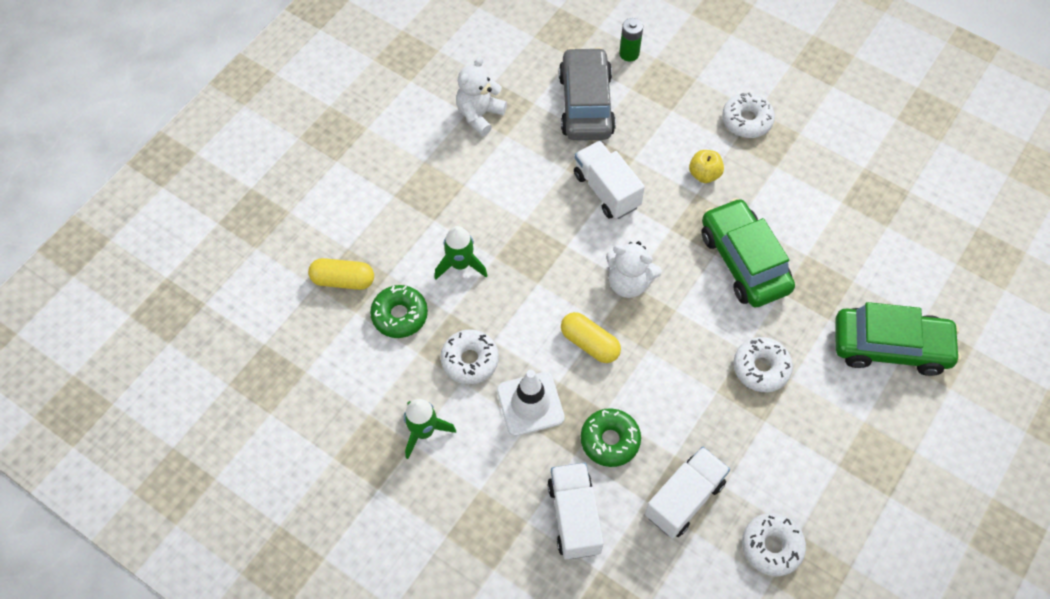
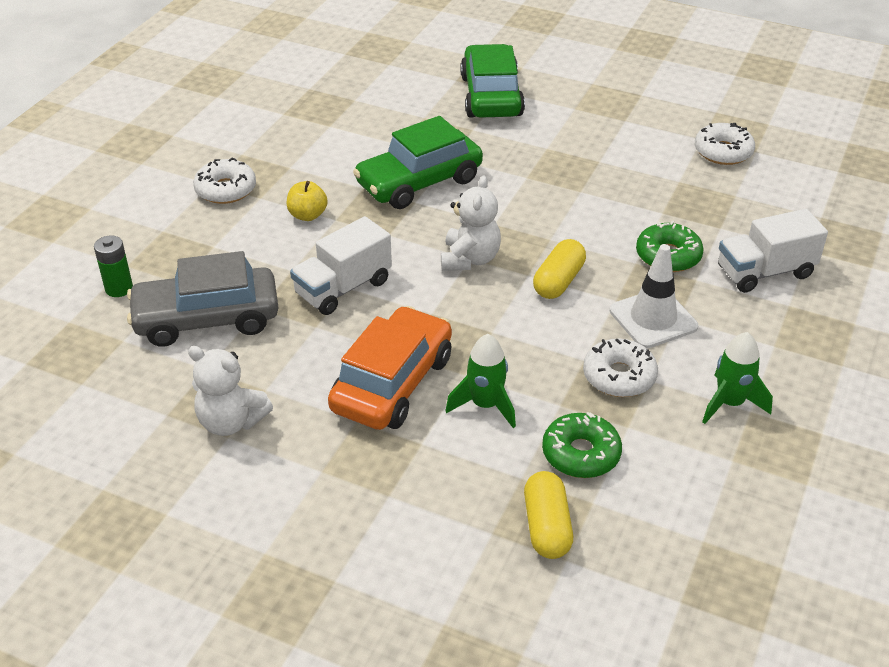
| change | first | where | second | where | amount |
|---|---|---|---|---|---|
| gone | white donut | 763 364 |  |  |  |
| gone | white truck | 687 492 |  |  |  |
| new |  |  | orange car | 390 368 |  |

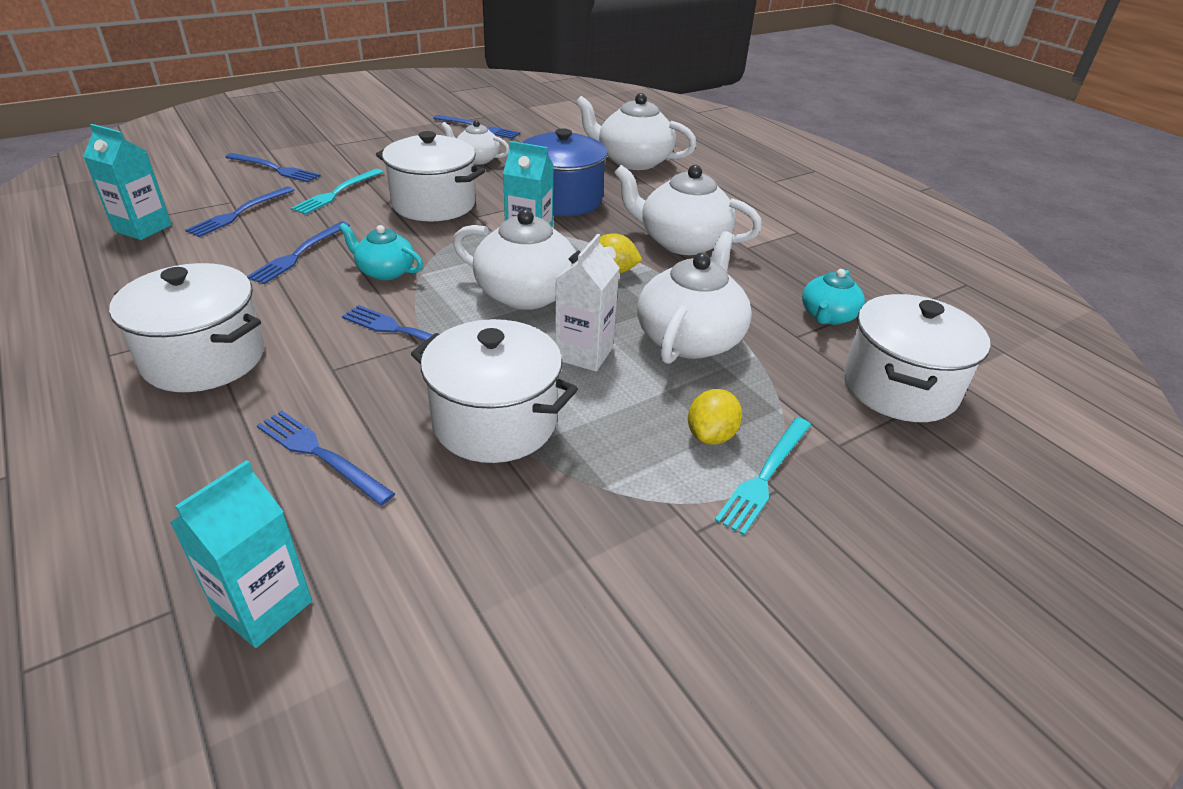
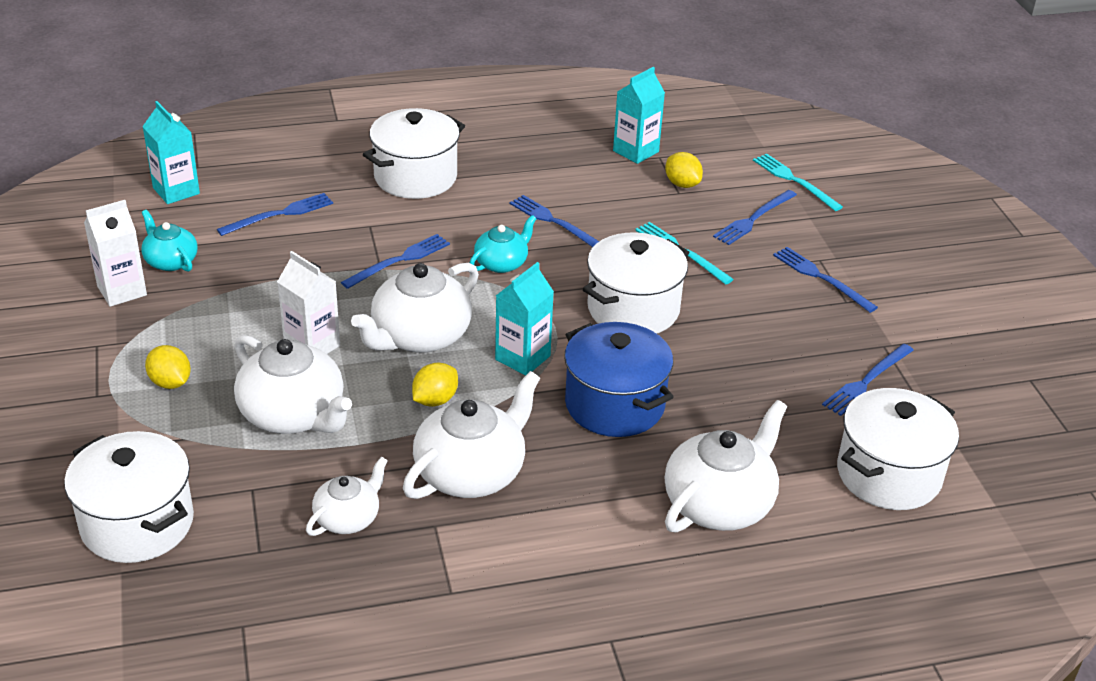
| change | first | where | second | where | amount |
|---|---|---|---|---|---|
| shifted | white teapot | 475 142 |  | 347 496 |  |
| shifted | blue fork | 239 211 |  | 825 280 |  |
| shifted | turquoise teapot | 833 297 |  | 169 241 |  |
| shifted | white pot | 494 391 |  | 898 449 |  |
| shifted | turquoise fork | 763 476 |  | 798 182 |  |
| new |  |  | yellow lemon | 684 170 |  |
| new |  |  | white carton | 115 253 |  |

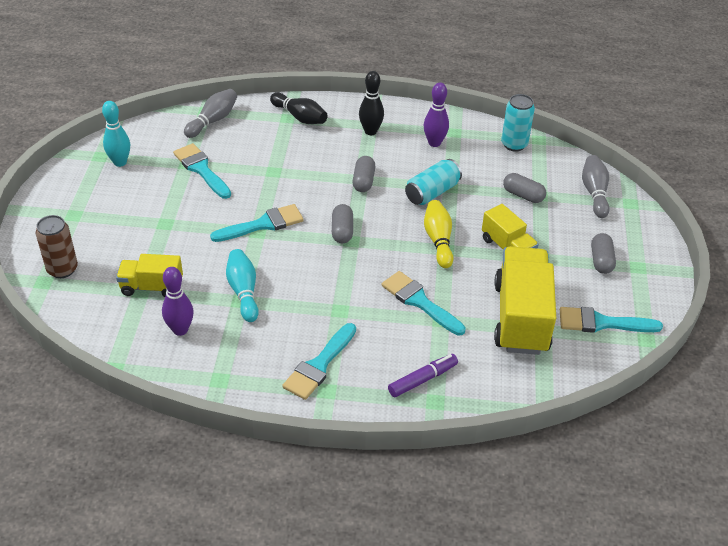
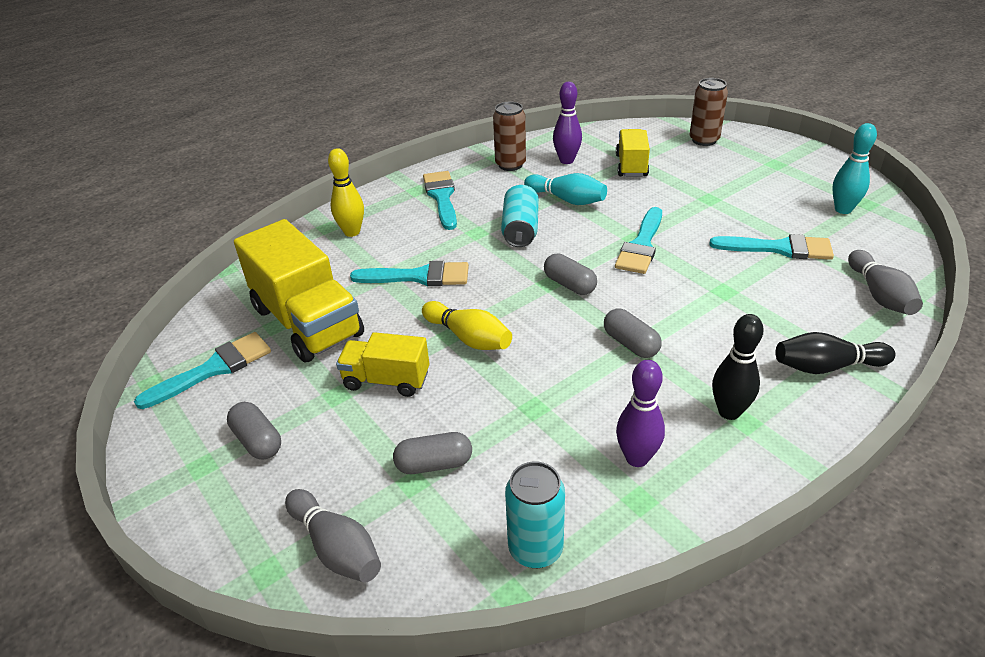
| change | first | where | second | where | amount |
|---|---|---|---|---|---|
| shifted | turquoise can | 433 182 |  | 520 216 |  |
| rotated | yellow truck | 149 275 |  | 633 153 | 45 degrees counterclockwise |
| swapped | purple marker | 423 375 | yellow bowling pin | 346 192 |  |
| new |  |  | brown can | 509 136 |  |

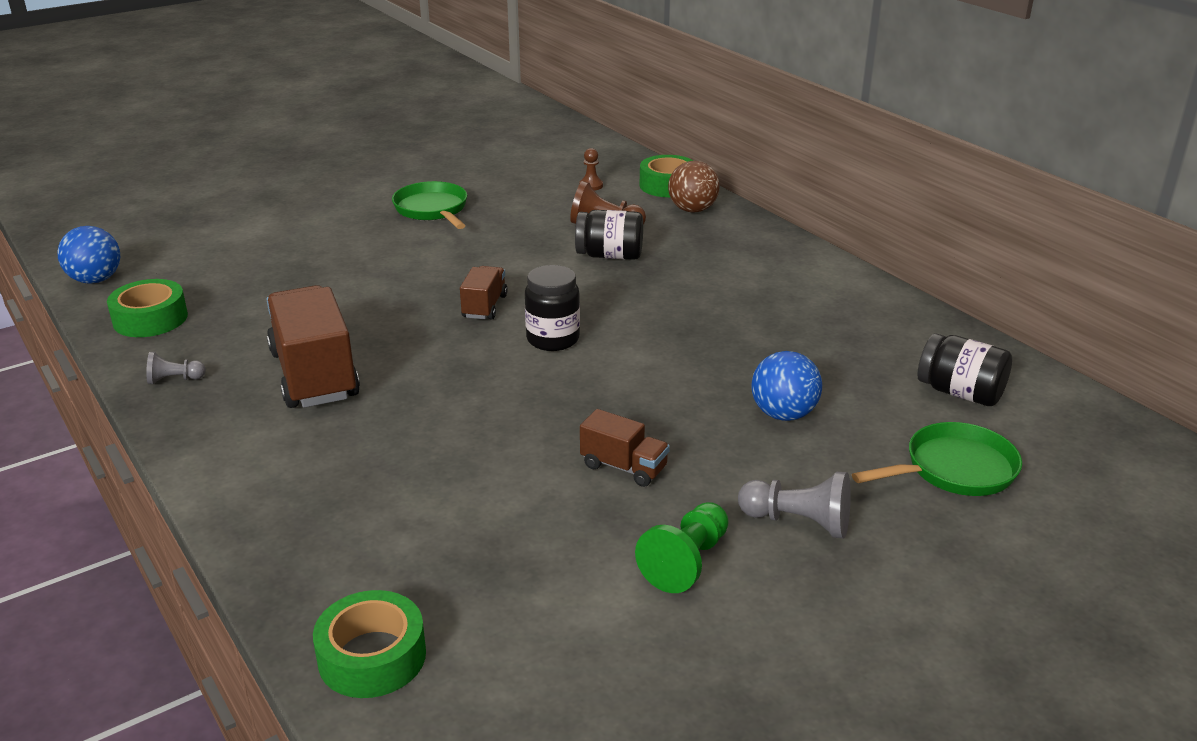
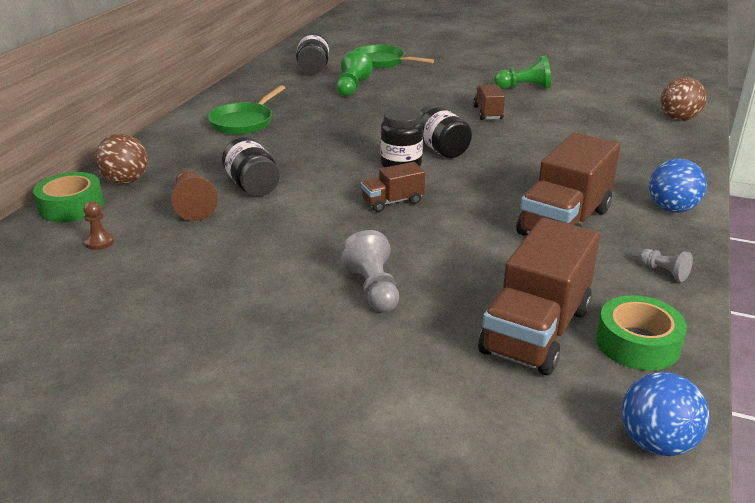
| change | first | where | second | where | amount |
|---|---|---|---|---|---|
| shifted | green pan | 429 205 |  | 246 110 |  |
| shifted | blue ball | 786 386 |  | 678 186 |  |
| shifted | grey pawn | 794 505 |  | 369 271 |  |
| swapped | green tape | 369 644 | brown ball | 683 99 |  |
| new |  |  | green pawn | 355 73 |  |
| new |  |  | black jar | 445 131 |  |
| new |  |  | brown truck | 539 296 |  |

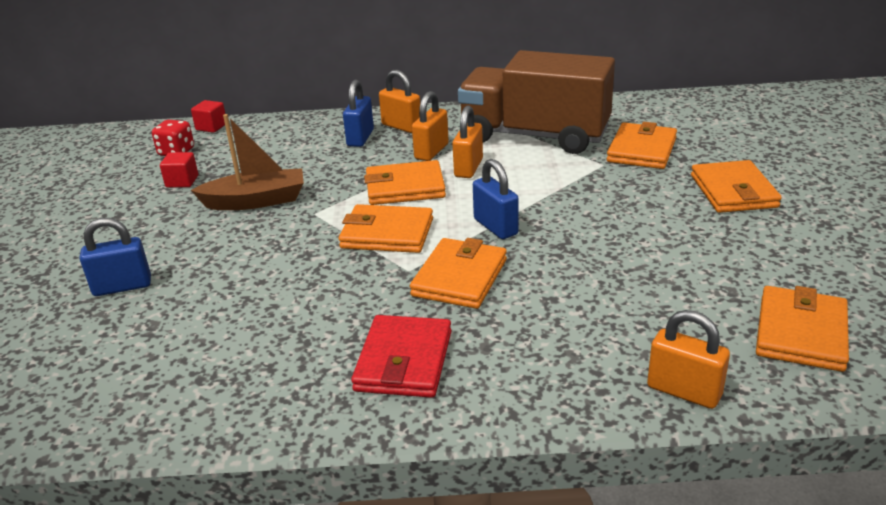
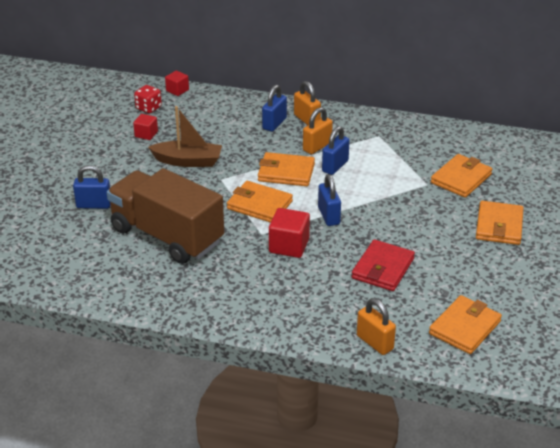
| change | first | where | second | where | amount |
|---|---|---|---|---|---|
| shifted | brown truck | 536 102 |  | 165 216 |  |
| repainted | orange padlock | 468 141 | blue padlock | 336 150 |  |
| swapped | orange wallet | 458 273 | red cube | 289 233 |  |
| shifted | red wallet | 401 356 |  | 383 265 |  |

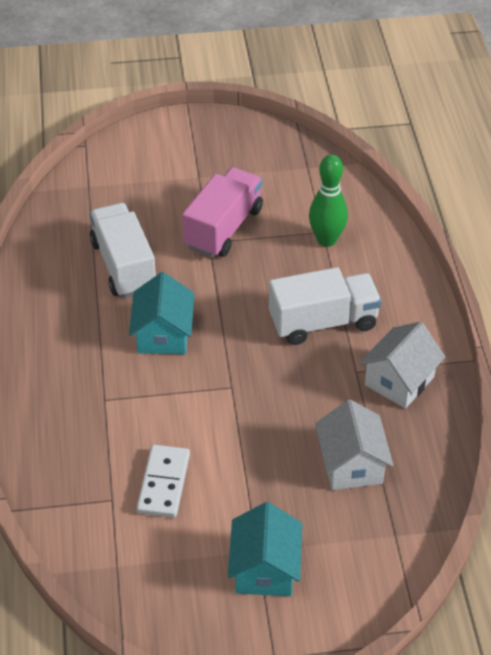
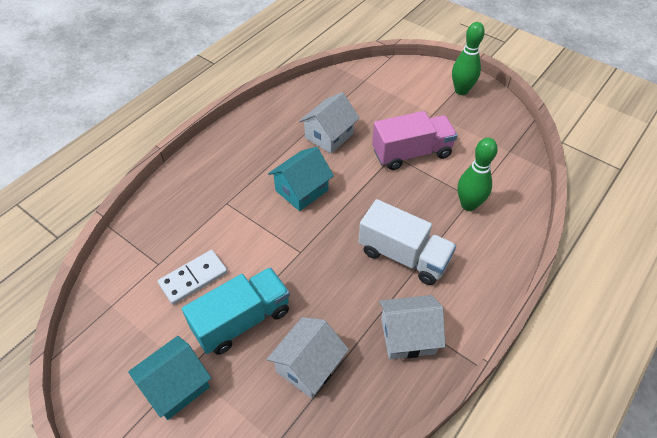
| change | first | where | second | where | amount |
|---|---|---|---|---|---|
| swapped | white truck | 123 250 | white house | 329 123 |  |
| new |  |  | green bowling pin | 468 58 |  |
| new |  |  | turquoise truck | 236 311 |  |

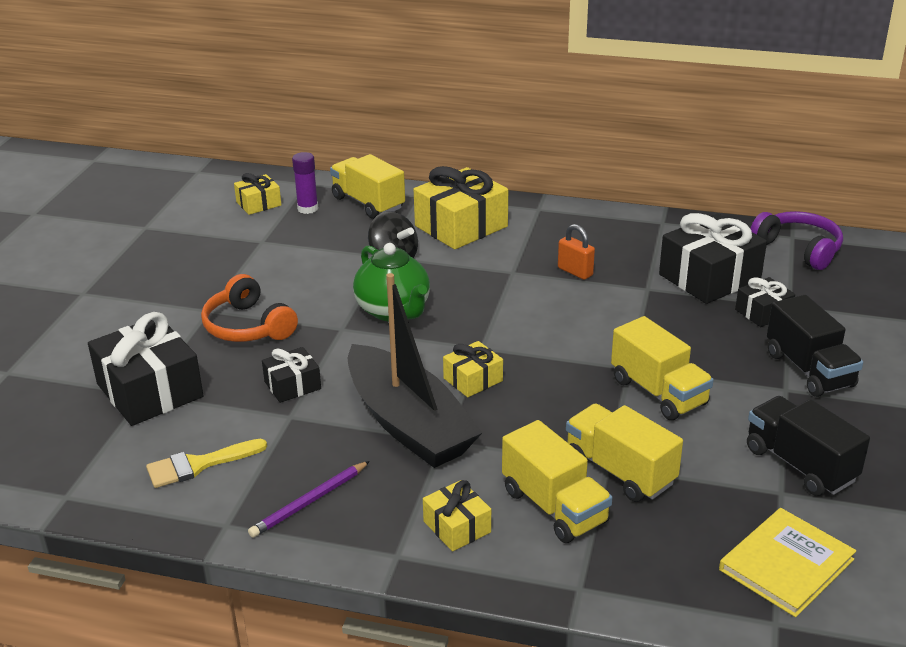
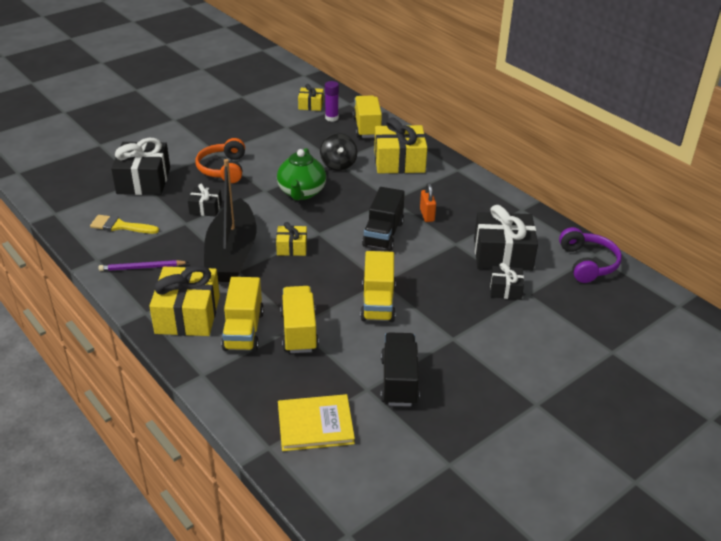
| change | first | where | second | where | amount |
|---|---|---|---|---|---|
| shifted | black truck | 815 346 |  | 383 219 |  |
| scaled | yellow gift | 457 515 |  | 184 301 | x1.90 |

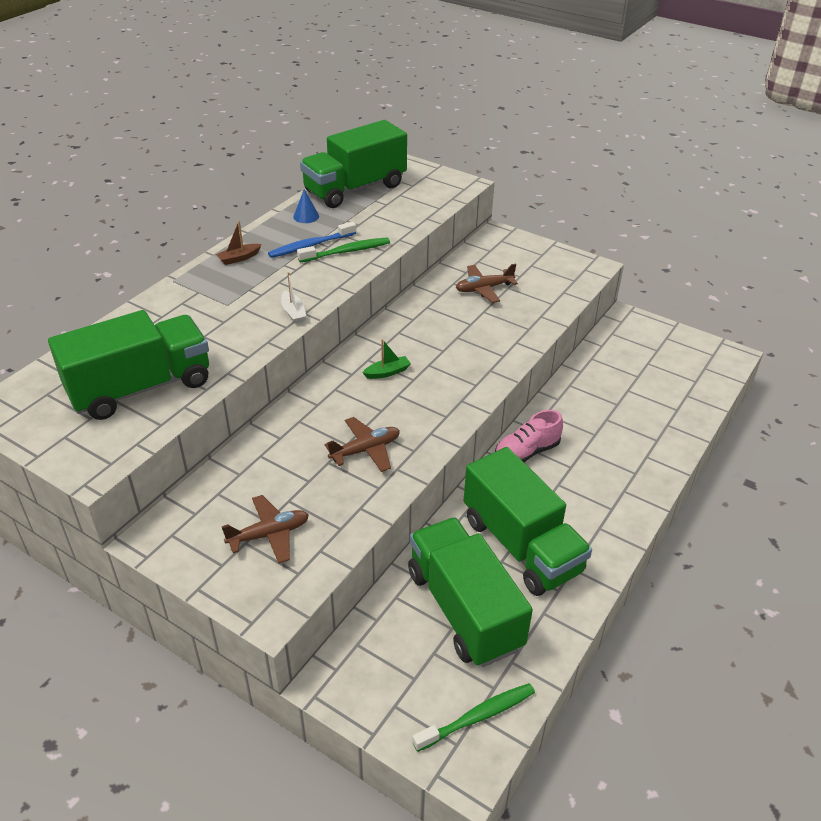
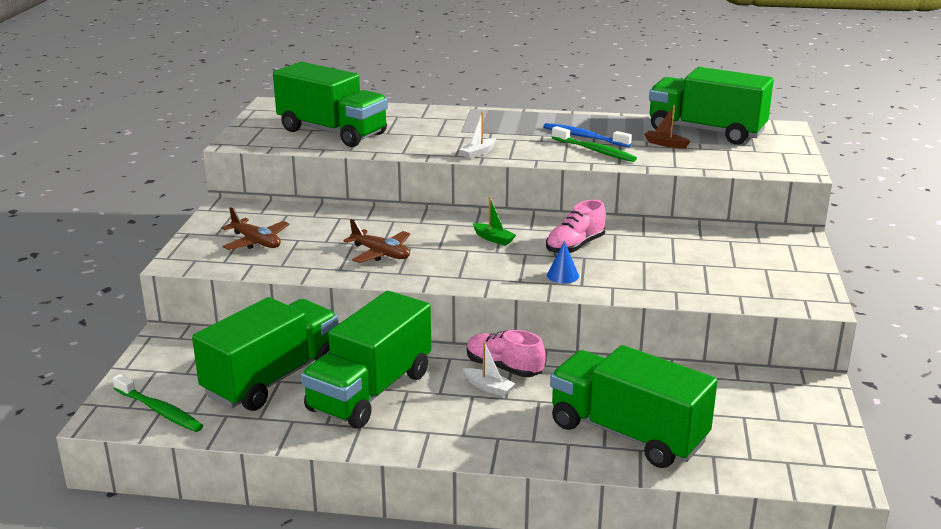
| change | first | where | second | where | amount |
|---|---|---|---|---|---|
| shifted | blue cone | 306 206 |  | 563 262 |  |
| shifted | brown boat | 238 243 |  | 667 127 |  |
| gone | brown plane | 487 283 |  |  |  |
| new |  |  | pink shoe | 576 227 |  |
| new |  |  | white boat | 489 369 |  |
| new |  |  | green truck | 634 406 |  |

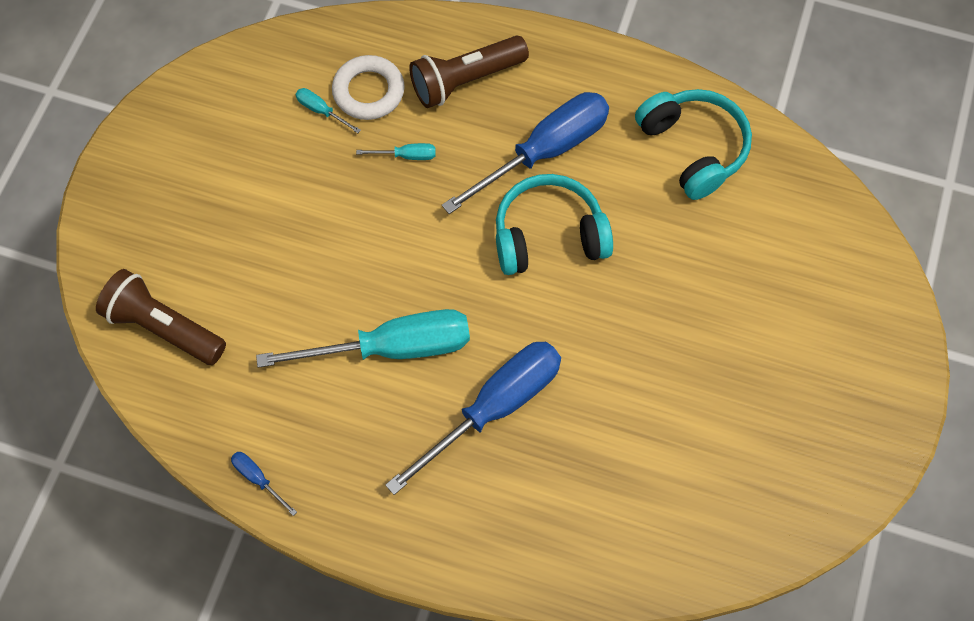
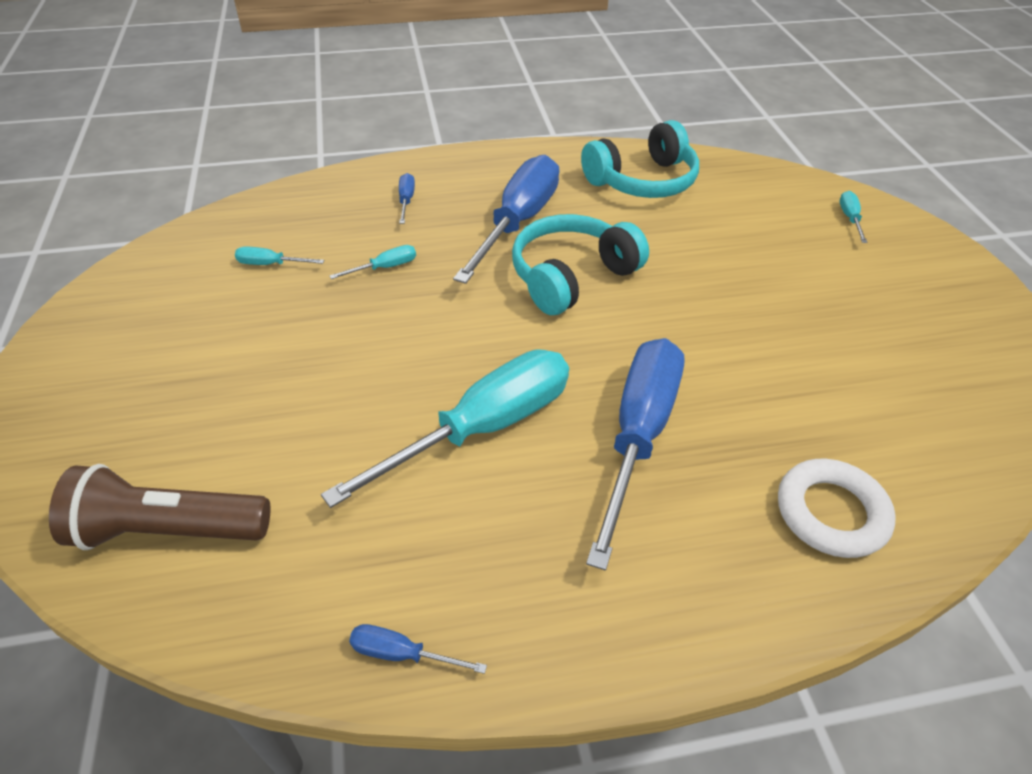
| change | first | where | second | where | amount |
|---|---|---|---|---|---|
| swapped | brown flashlight | 469 72 | blue screwdriver | 407 198 |  |
| shifted | white ring | 368 87 |  | 837 508 |  |
| rotated | turquoise headphones | 693 144 |  | 640 159 | 120 degrees clockwise |
| new |  |  | turquoise screwdriver | 853 217 |  |

